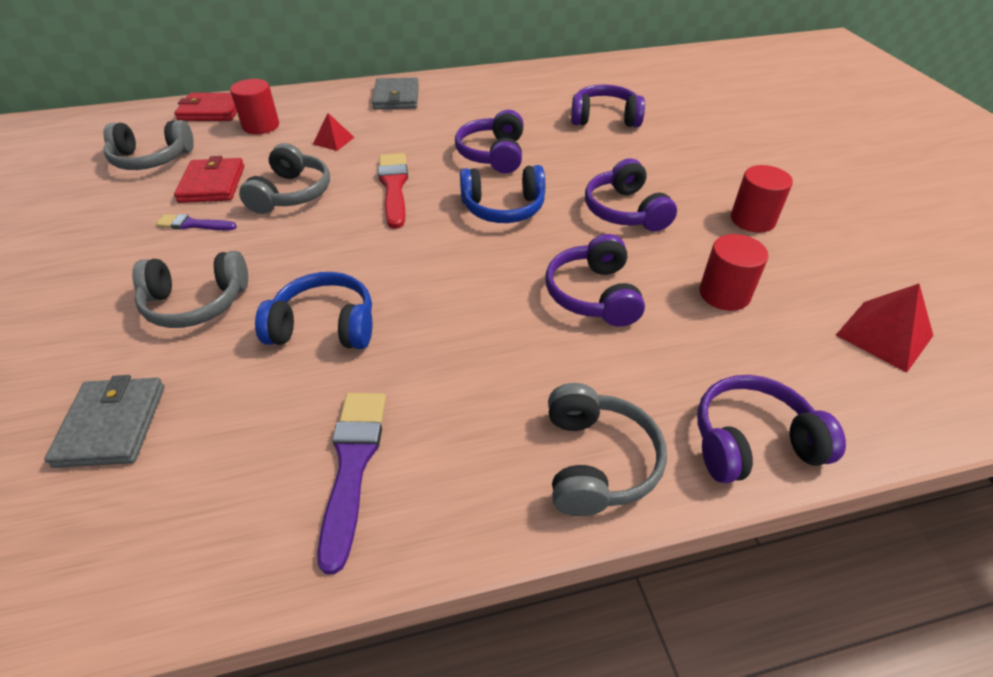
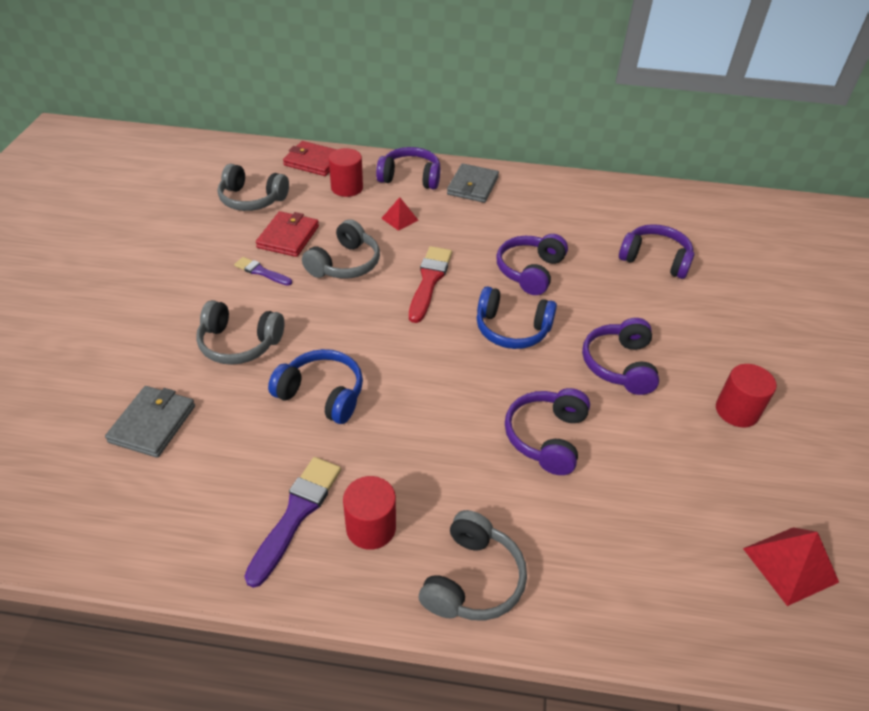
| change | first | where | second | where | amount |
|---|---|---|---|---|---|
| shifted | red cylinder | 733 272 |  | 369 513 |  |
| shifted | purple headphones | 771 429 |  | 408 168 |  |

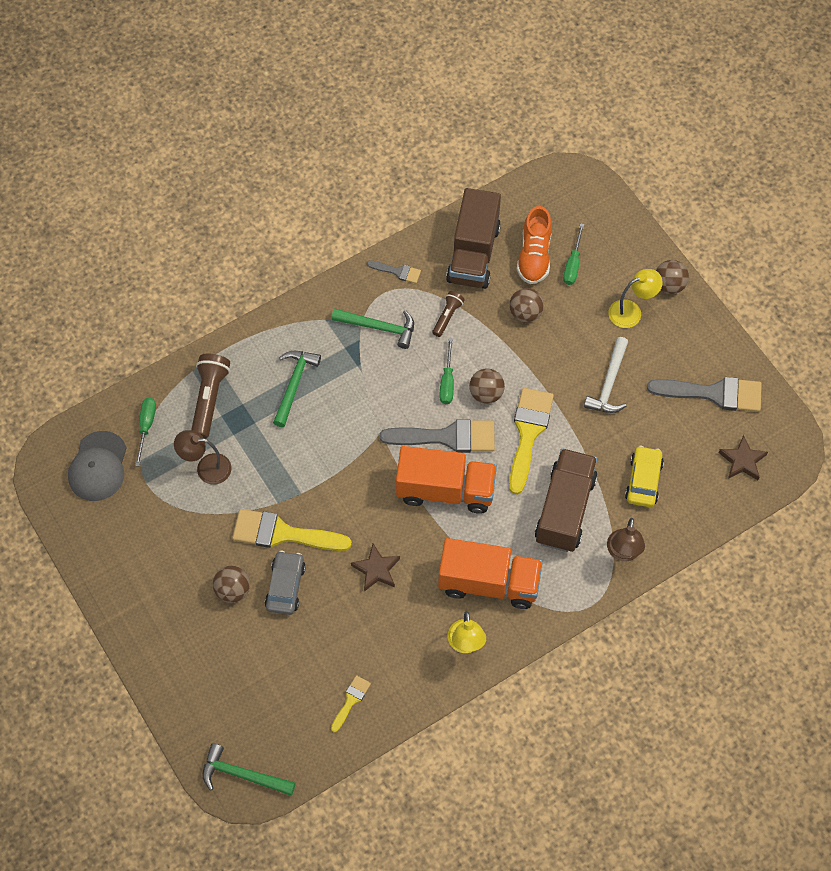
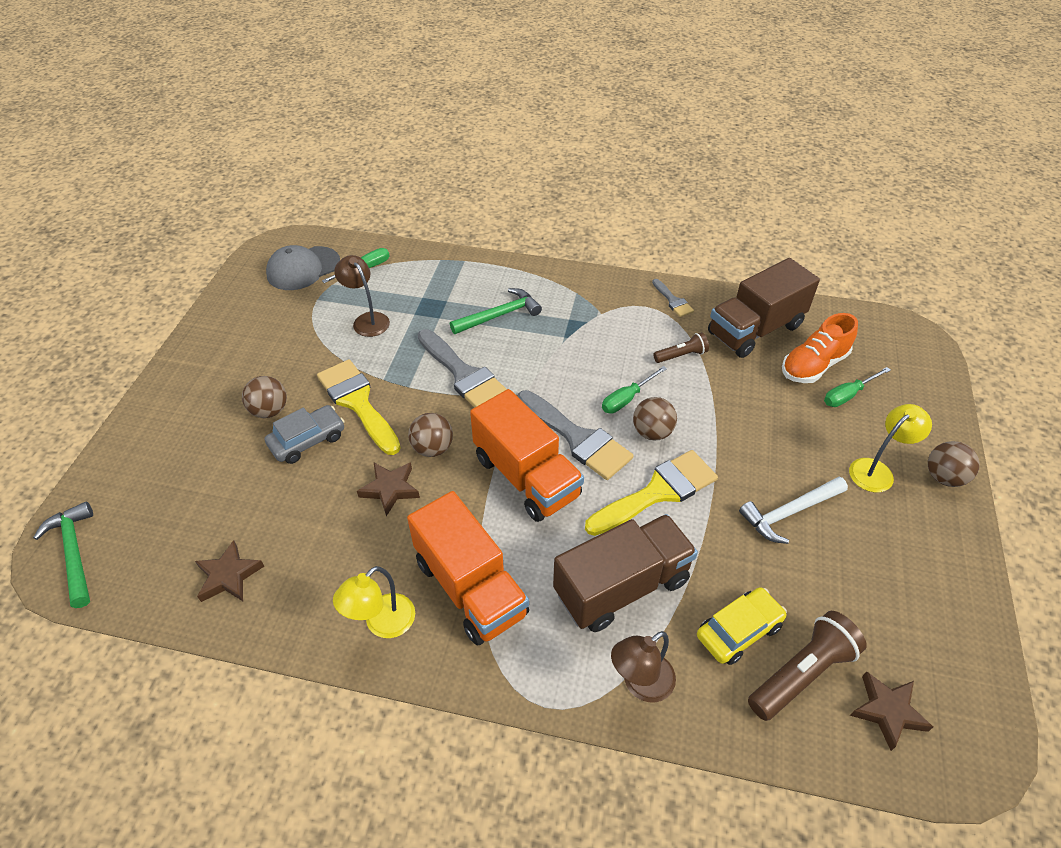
| change | first | where | second | where | amount |
|---|---|---|---|---|---|
| rotated | yellow lamp | 635 298 |  | 890 448 | 60 degrees counterclockwise |
| shifted | brown ball | 526 305 |  | 430 435 |  |
| gone | green hammer | 372 328 |  |  |  |
| shifted | brown flashlight | 210 396 |  | 807 666 |  |
| shifted | grey brush | 704 394 |  | 462 368 |  |
| swapped | yellow brush | 351 703 | brown star | 229 571 |  |

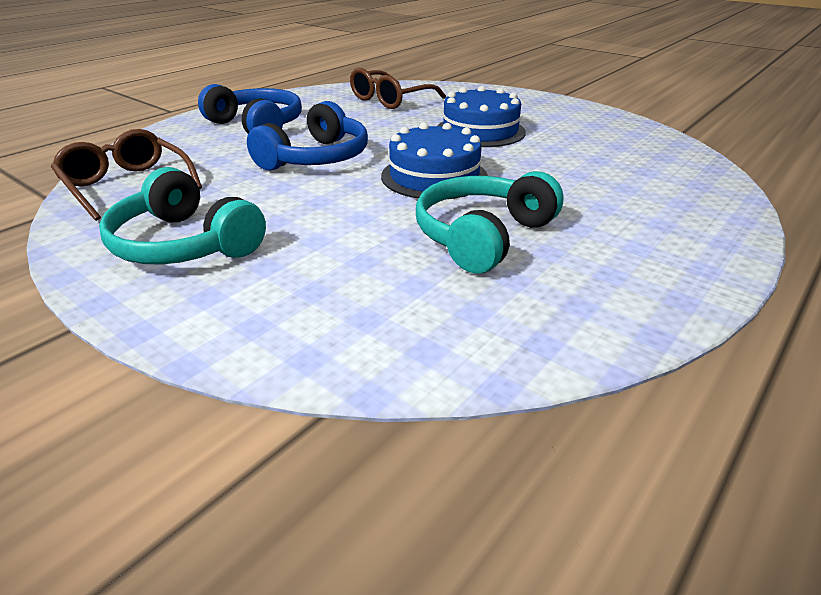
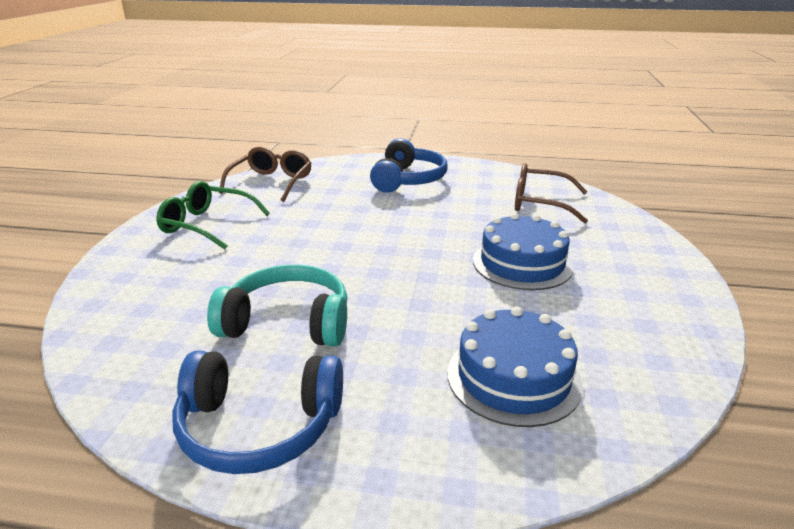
| change | first | where | second | where | amount |
|---|---|---|---|---|---|
| shifted | blue headphones | 307 136 |  | 258 412 |  |
| shifted | blue cake | 434 161 |  | 515 367 |  |
| swapped | turquoise headphones | 182 216 | green glasses | 213 215 |  |

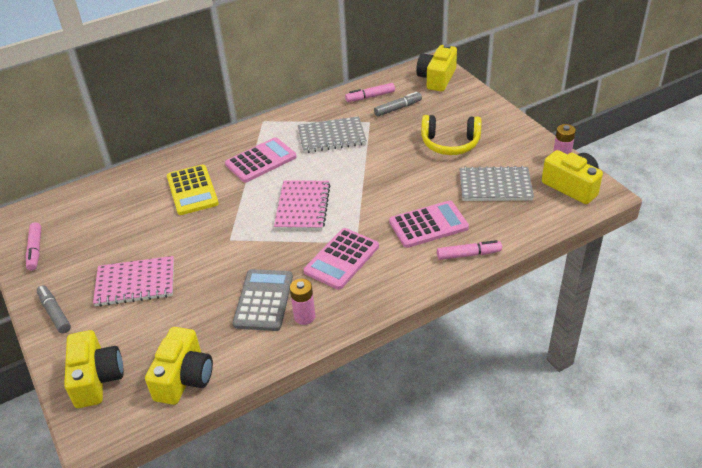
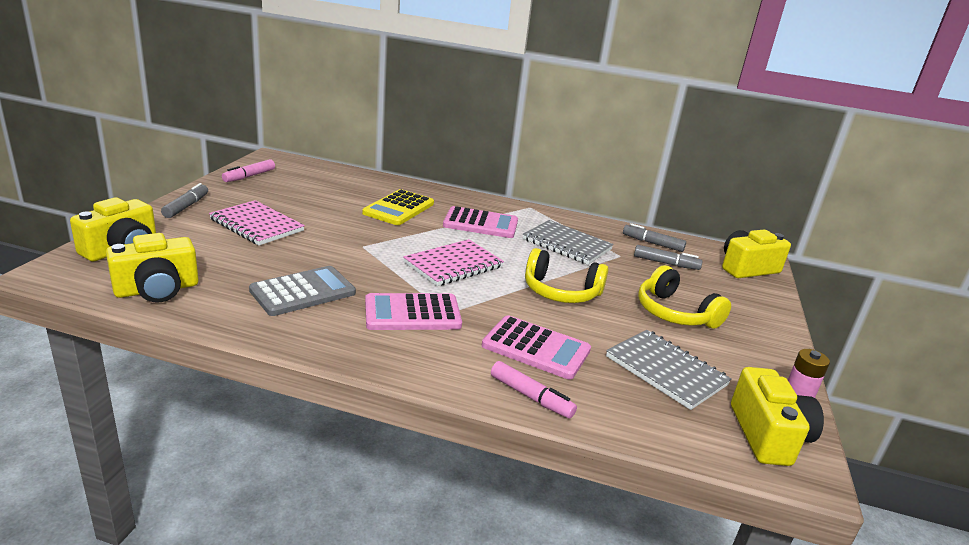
| change | first | where | second | where | amount |
|---|---|---|---|---|---|
| repainted | pink marker | 370 92 | grey marker | 654 237 |  |
| gone | pink battery | 302 302 |  |  |  |
| new |  |  | yellow headphones | 566 275 |  |

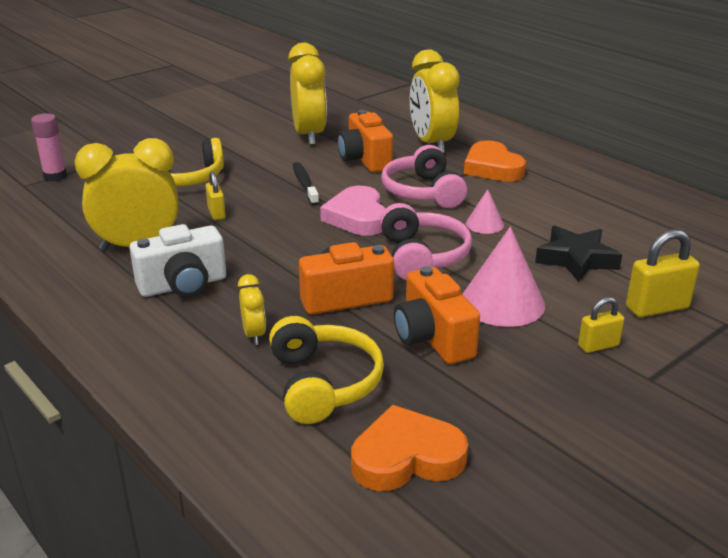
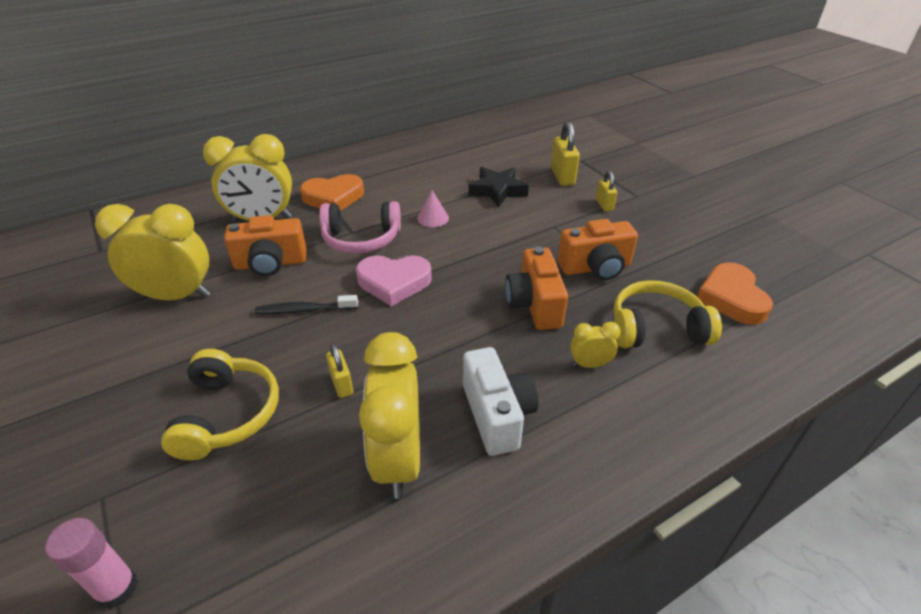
| change | first | where | second | where | amount |
|---|---|---|---|---|---|
| rotated | yellow padlock | 215 195 |  | 339 371 | 75 degrees clockwise |
| gone | pink headphones | 426 241 |  |  |  |
| gone | pink cone | 503 277 |  |  |  |

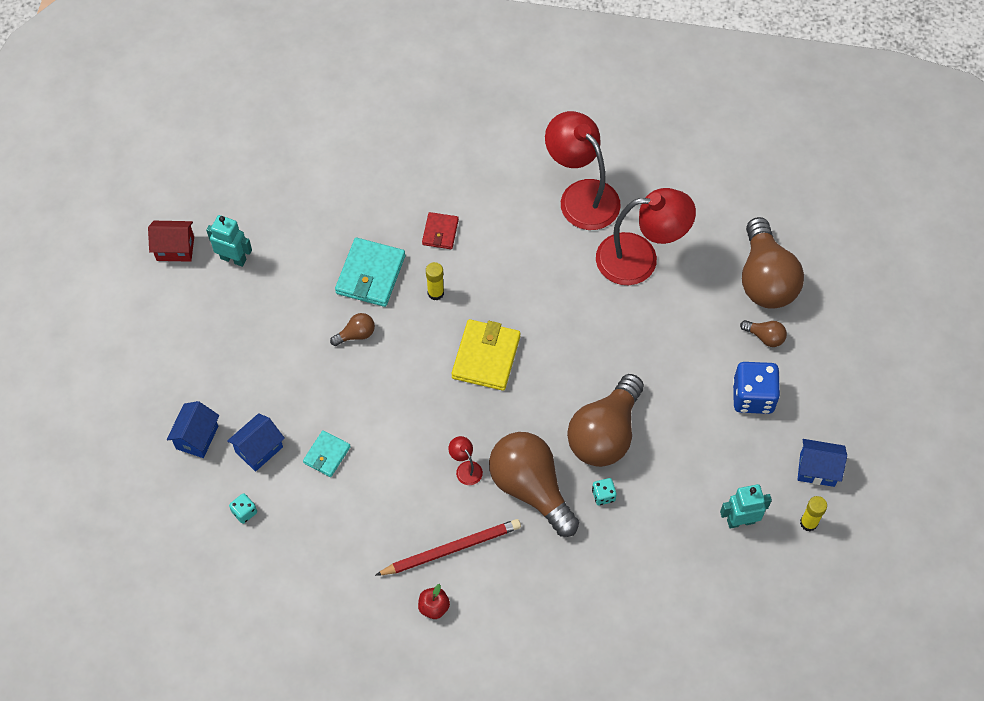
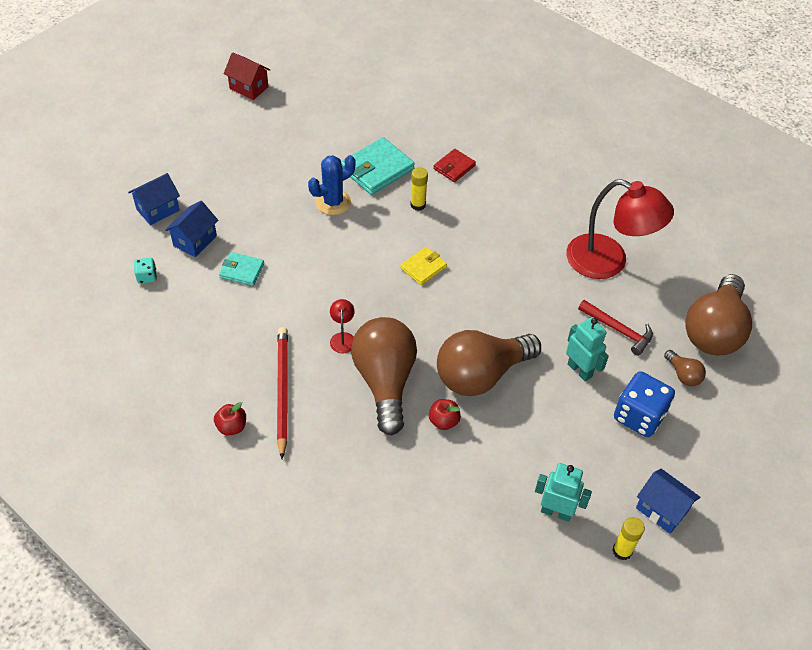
| change | first | where | second | where | amount |
|---|---|---|---|---|---|
| gone | red lamp | 583 170 |  |  |  |
| shifted | turquoise robot | 229 241 |  | 587 349 |  |
| swapped | brown light bulb | 352 329 | blue cactus | 332 185 |  |
| scaled | yellow wallet | 486 355 |  | 423 266 | x0.58 |
| rotated | blue house | 256 442 |  | 191 229 | 45 degrees counterclockwise |
| rotated | turquoise wallet | 327 453 |  | 241 269 | 45 degrees clockwise |
| swapped | turquoise dice | 604 492 | red apple | 445 414 |  |
| rotated | red pencil | 448 547 |  | 282 393 | 105 degrees counterclockwise |
| new |  |  | red hammer | 615 328 |  |

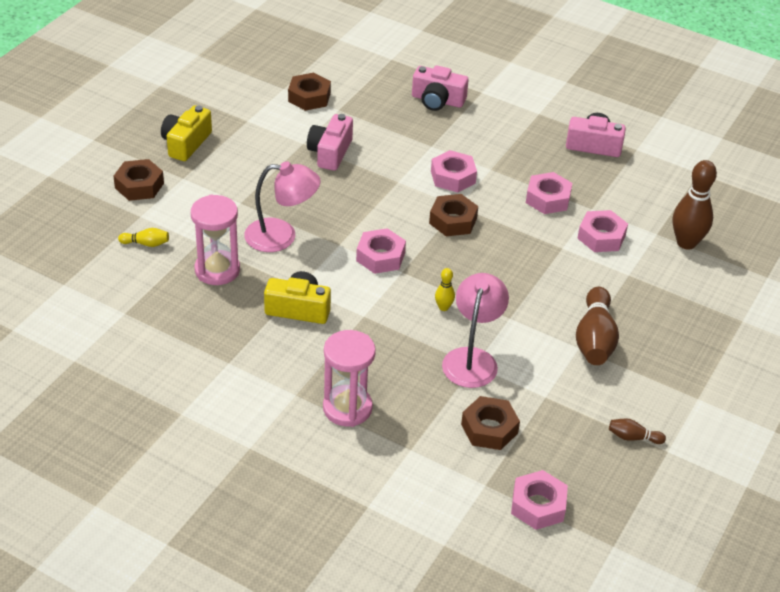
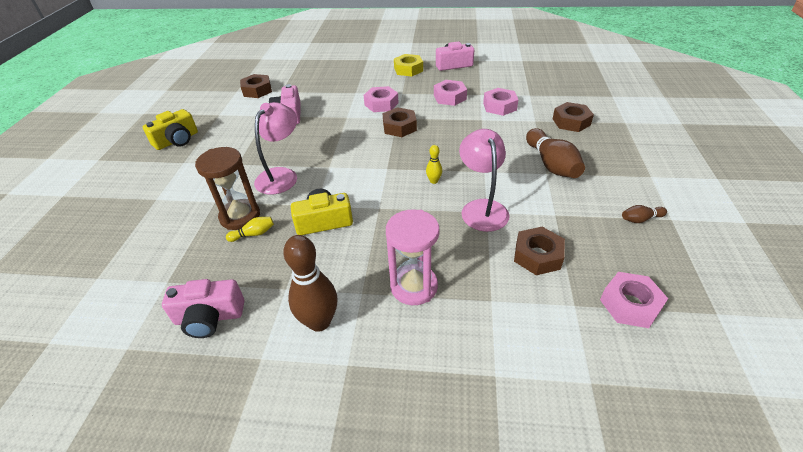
| change | first | where | second | where | amount |
|---|---|---|---|---|---|
| shifted | pink camera | 440 88 |  | 203 308 |  |
| rotated | yellow camera | 186 133 |  | 170 129 | 135 degrees counterclockwise |
| shifted | brown nut | 138 180 |  | 573 117 |  |
| shifted | brown bowling pin | 695 205 |  | 310 283 |  |
| rotated | pink lamp | 282 206 |  | 275 148 | 45 degrees counterclockwise |
| repainted | pink hourglass | 215 240 | brown hourglass | 227 188 |  |
| shifted | yellow bowling pin | 143 237 |  | 250 229 |  |
| gone | pink nut | 381 251 |  |  |  |
| new |  |  | yellow nut | 408 65 |  |

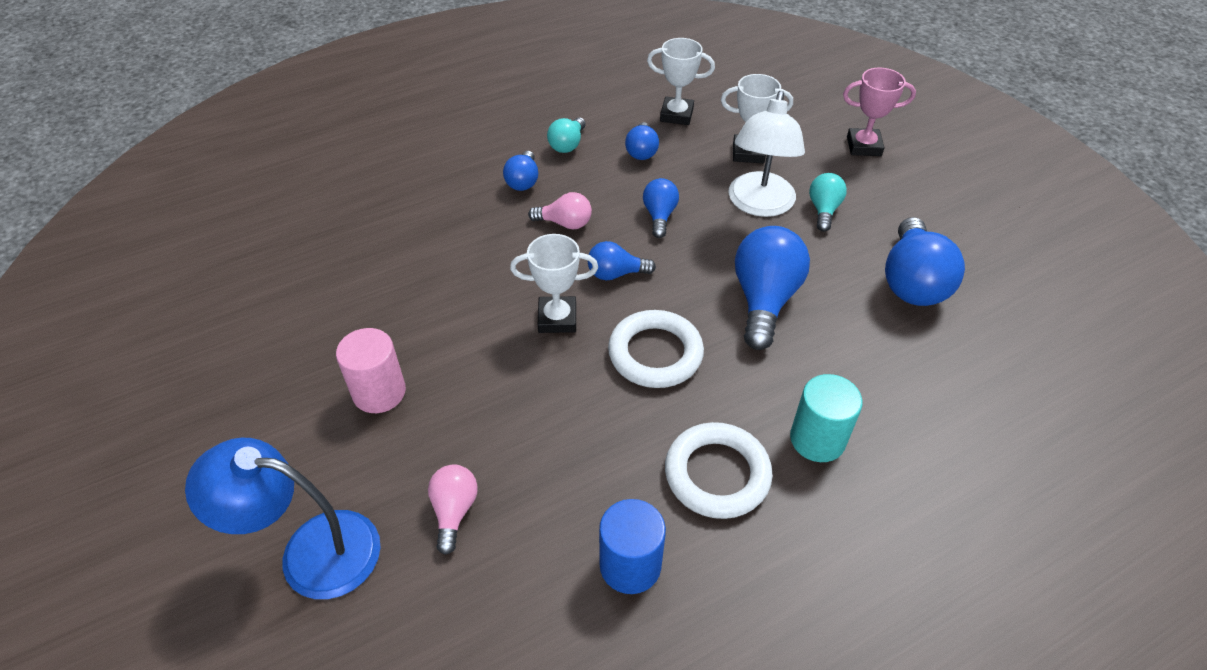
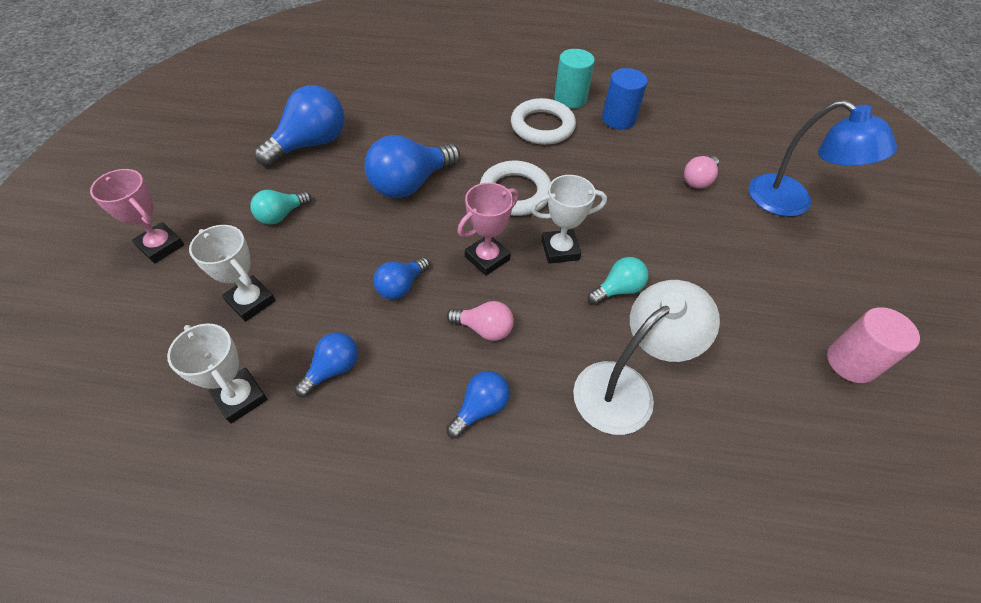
| change | first | where | second | where | amount |
|---|---|---|---|---|---|
| shifted | white lamp | 766 154 |  | 646 357 |  |
| shifted | turquoise light bulb | 566 135 |  | 618 281 |  |
| rotated | pink light bulb | 560 211 |  | 480 321 | 150 degrees clockwise |
| rotated | white trophy | 554 283 |  | 569 219 | 45 degrees counterclockwise |
| swapped | blue light bulb | 621 260 | pink trophy | 487 229 |  |
| shifted | pink cylinder | 371 370 |  | 873 345 |  |
| shifted | turquoise cylinder | 826 418 |  | 574 79 |  |

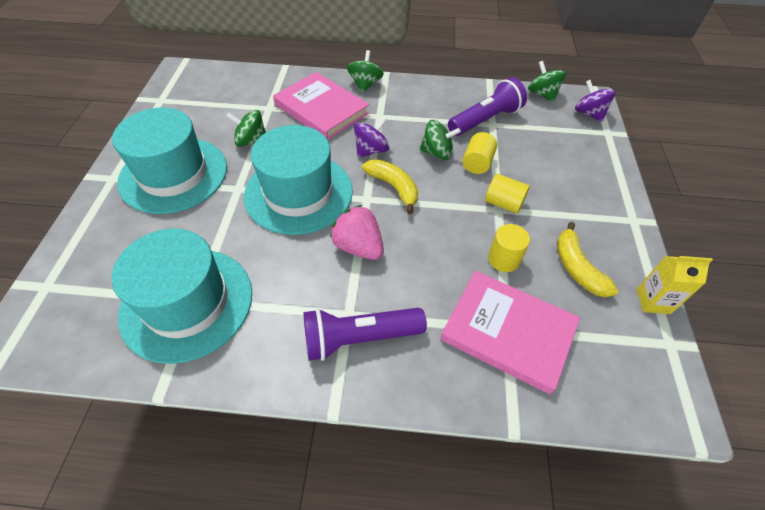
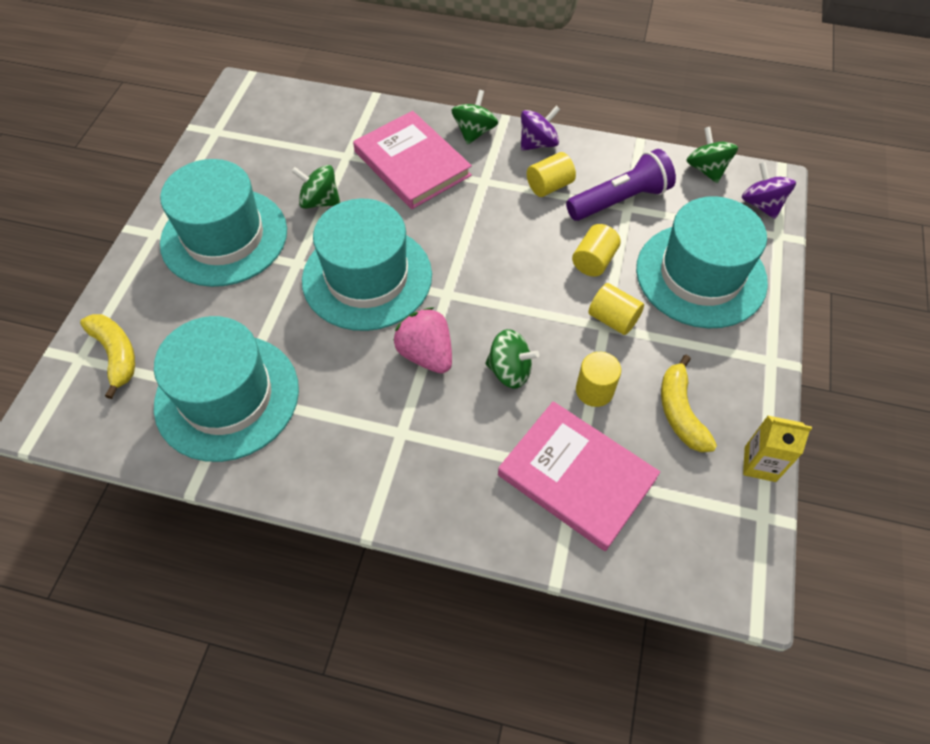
| change | first | where | second | where | amount |
|---|---|---|---|---|---|
| shifted | purple spinning top | 372 137 |  | 540 128 |  |
| shifted | green spinning top | 440 140 |  | 512 358 |  |
| shifted | yellow banana | 390 186 |  | 107 356 |  |
| gone | purple flashlight | 365 334 |  |  |  |
| new |  |  | yellow cylinder | 551 174 |  |
| new |  |  | turquoise hat | 702 262 |  |

